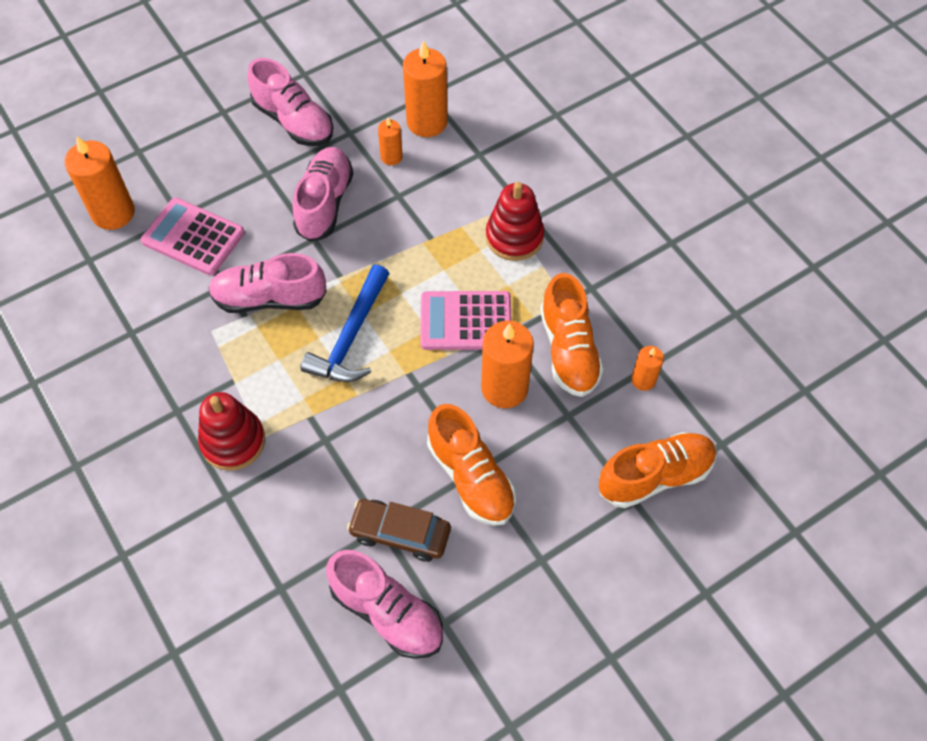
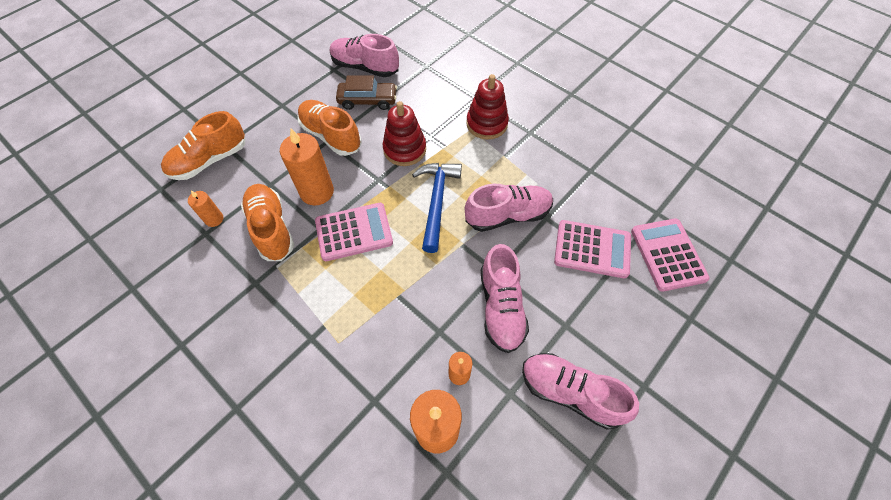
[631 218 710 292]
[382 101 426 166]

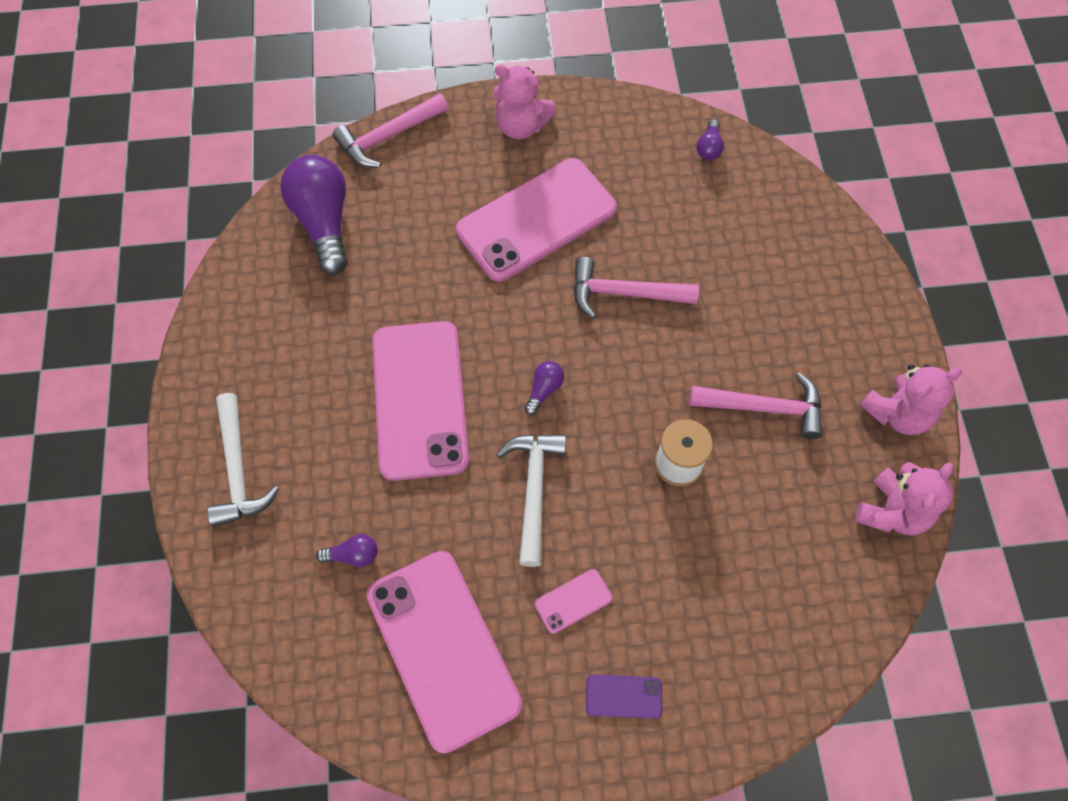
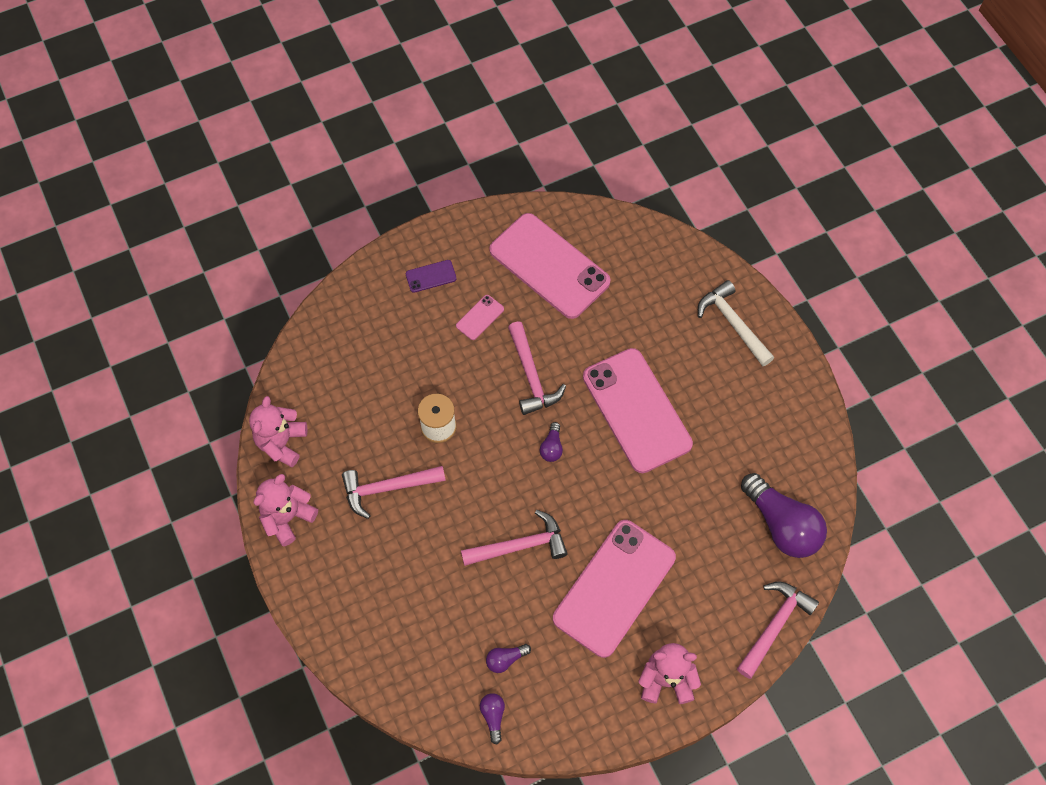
[508 321 566 415]
[486 644 531 673]

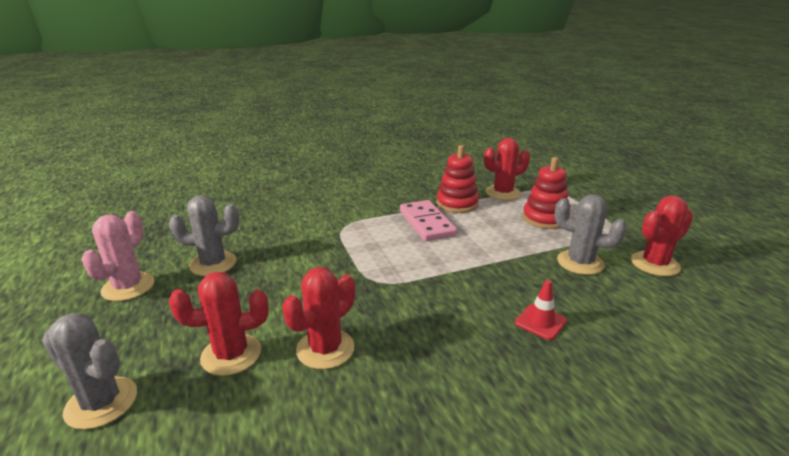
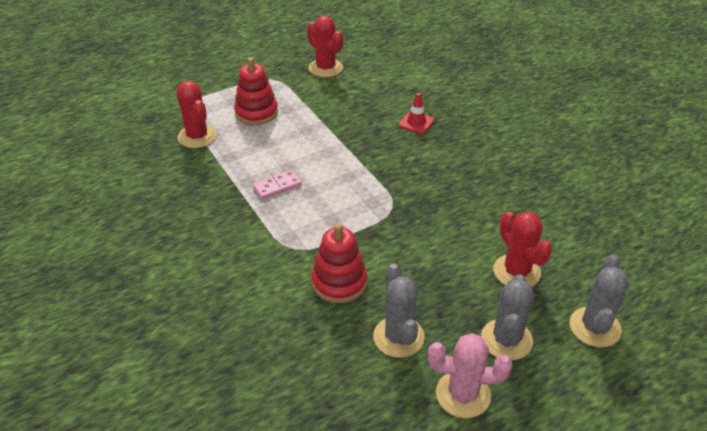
[312 223 367 303]
[481 274 534 360]
[253 170 302 200]
[282 267 355 369] (first image)

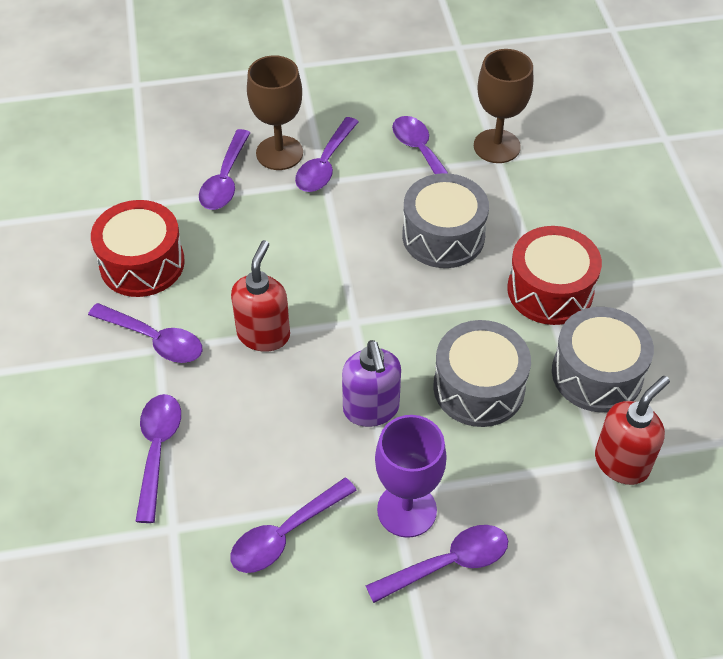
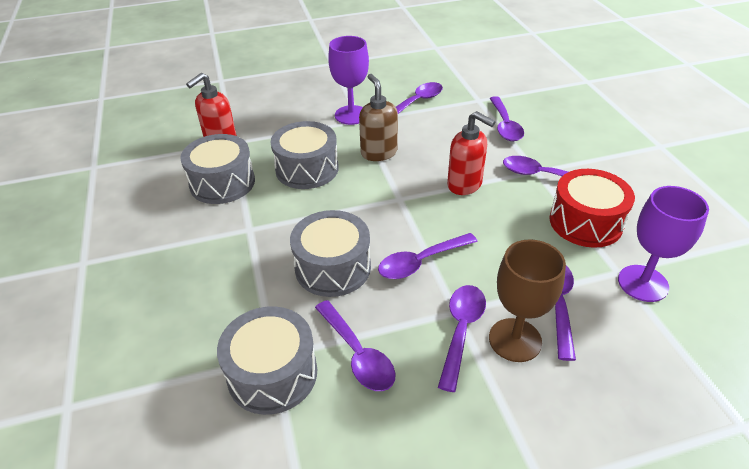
[217 306 317 415]
[507 226 602 325] (first image)
[447 111 495 195]
[359 74 398 161]
[378 233 478 279]
[618 186 709 302]

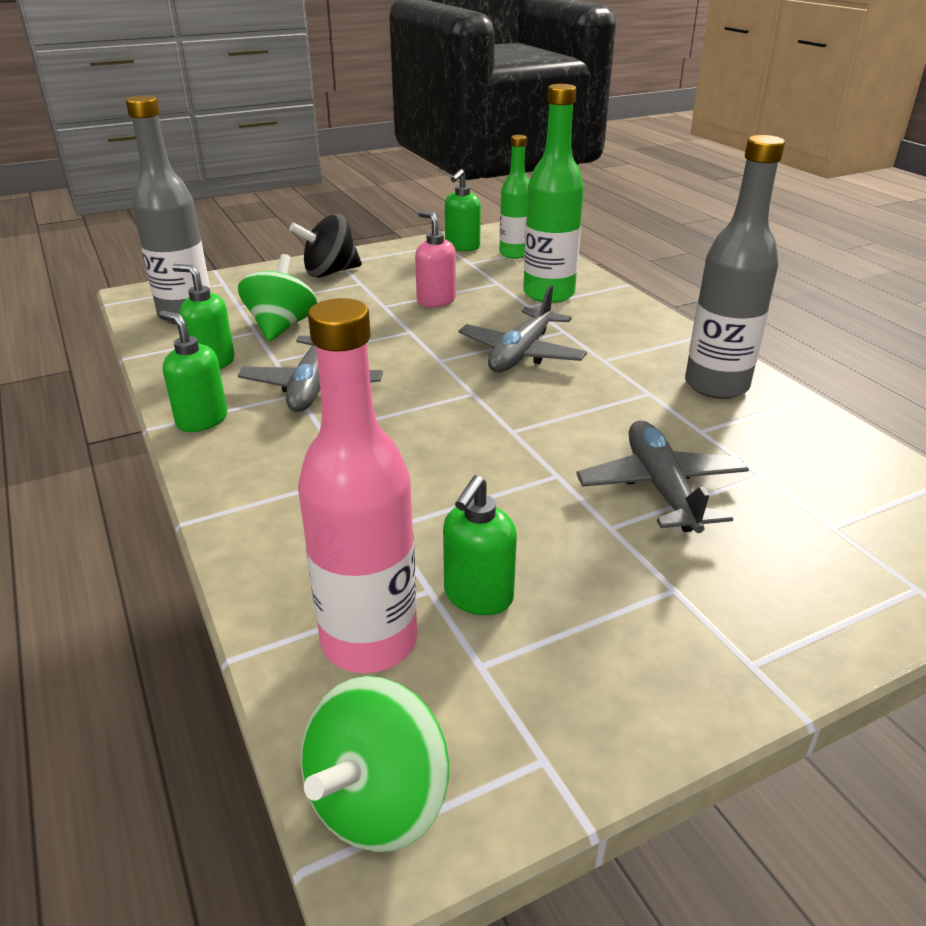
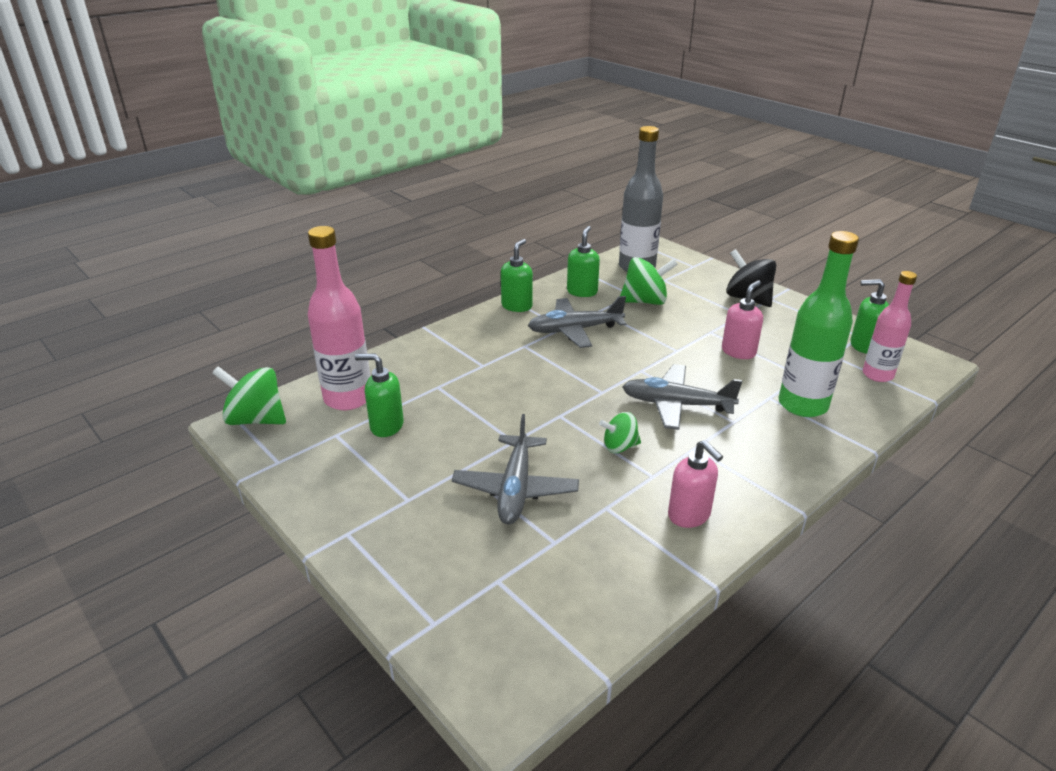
[863 271 917 382]
[668 440 723 528]
[452 414 579 524]
[599 412 641 453]

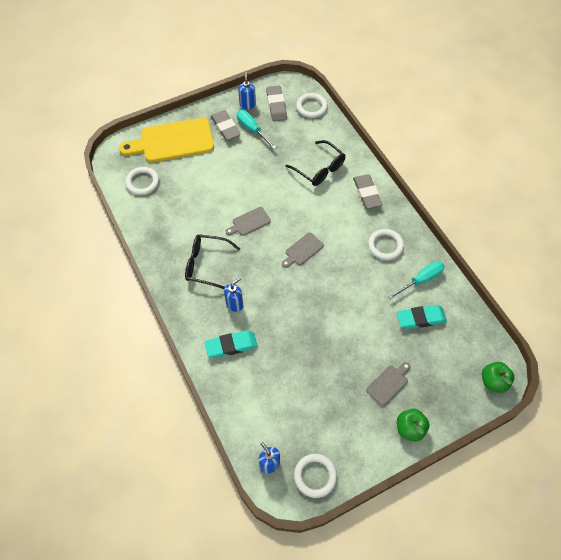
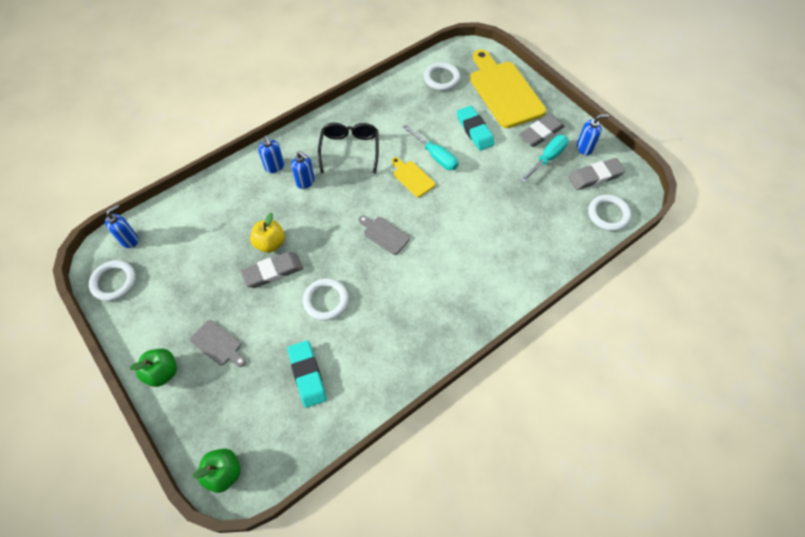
[285 140 345 186] (first image)
[241 252 303 288]
[391 157 435 197]
[303 278 349 321]
[403 125 458 170]
[457 106 495 151]
[258 136 284 173]
[250 213 285 253]

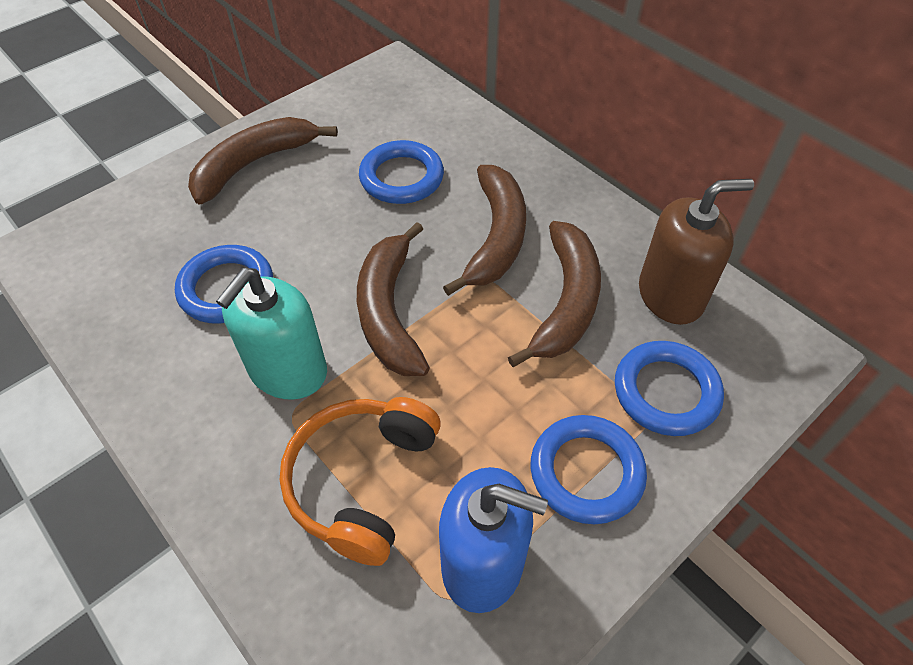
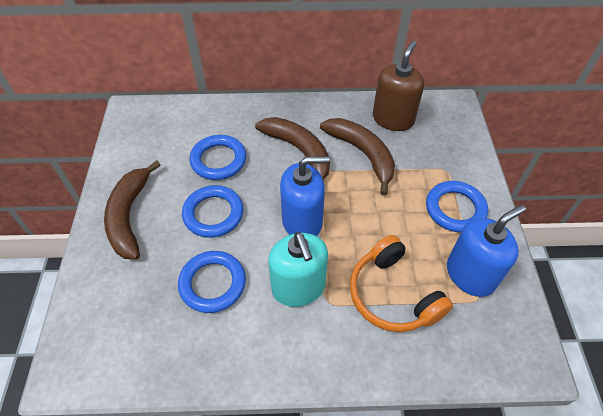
[280 156 330 236]
[182 185 244 238]

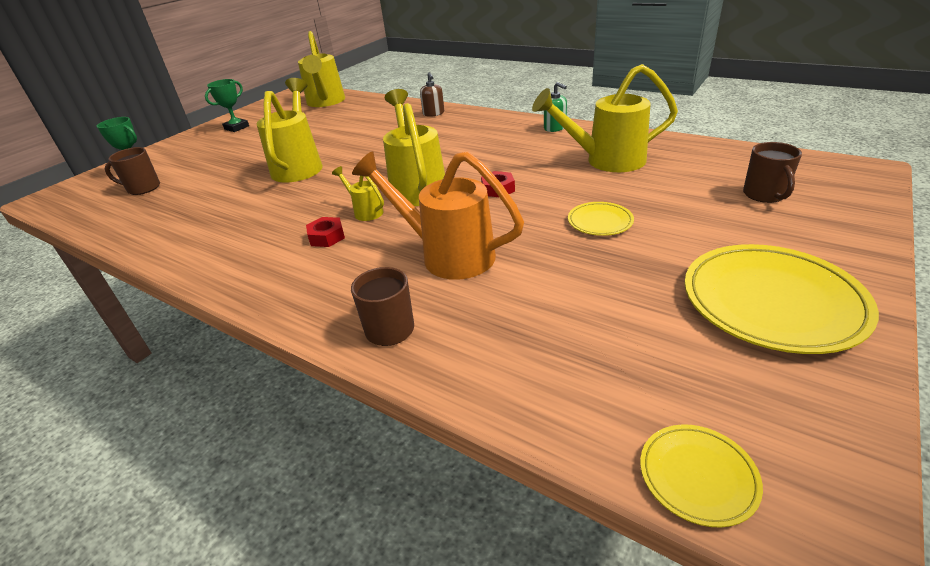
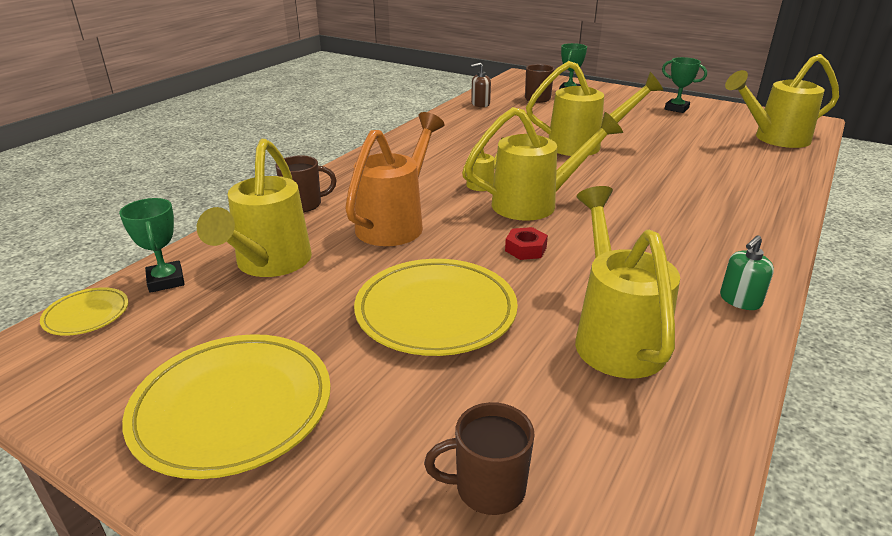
[471 62 491 107]
[354 259 518 356]
[306 217 345 247] (first image)
[197 139 312 277]
[119 198 185 293]

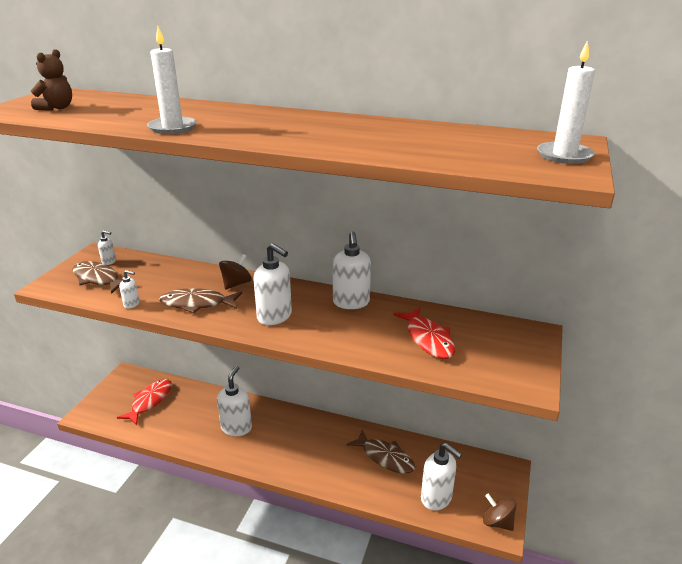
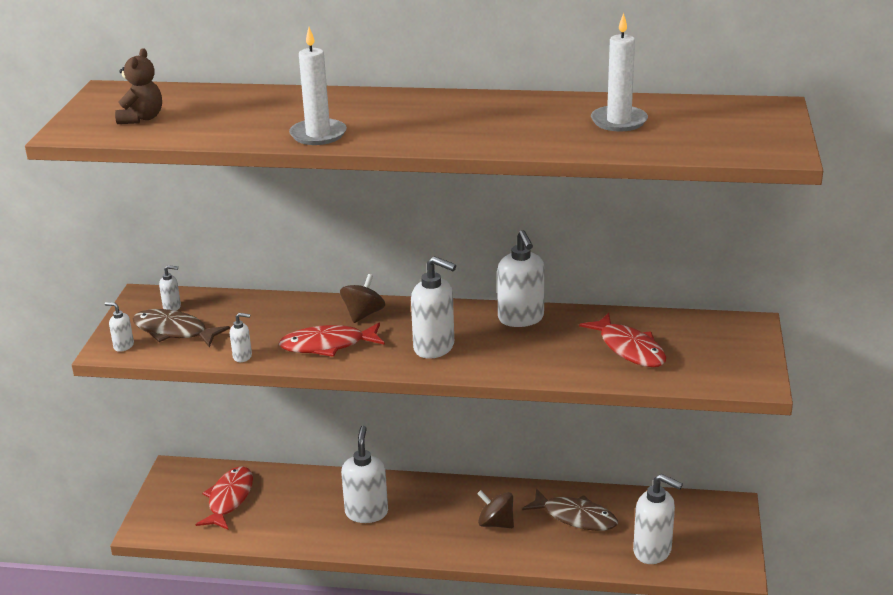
[591 13 648 132]
[278 323 385 357]
[477 490 514 528]
[105 302 134 352]

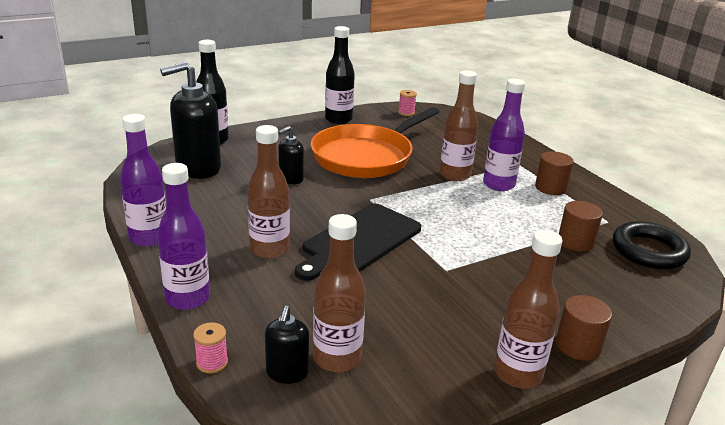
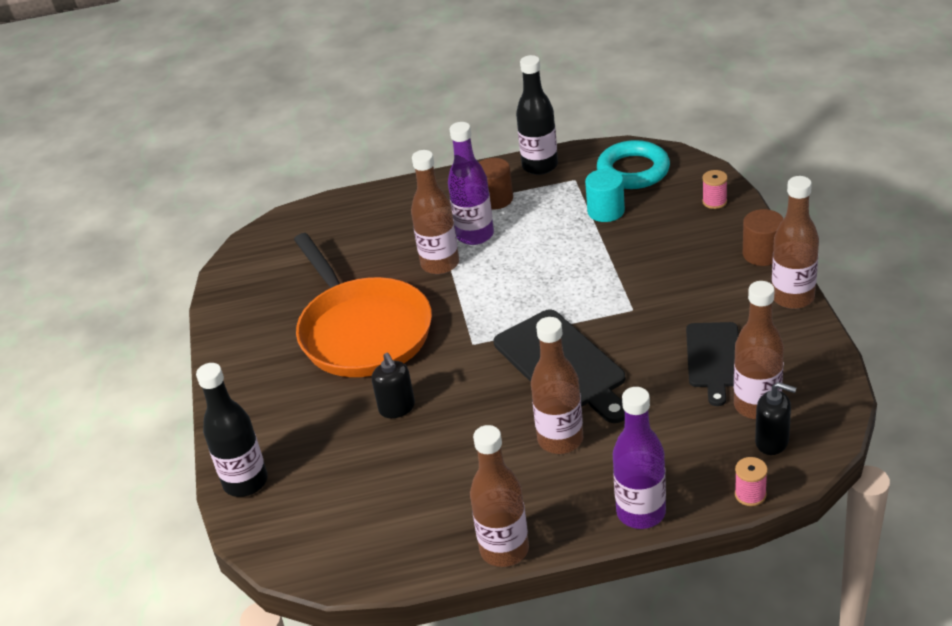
[516 55 558 175]
[160 62 221 179] (first image)
[702 170 728 209]
[470 425 529 567]
[585 169 625 222]
[597 140 670 189]
[686 322 739 406]

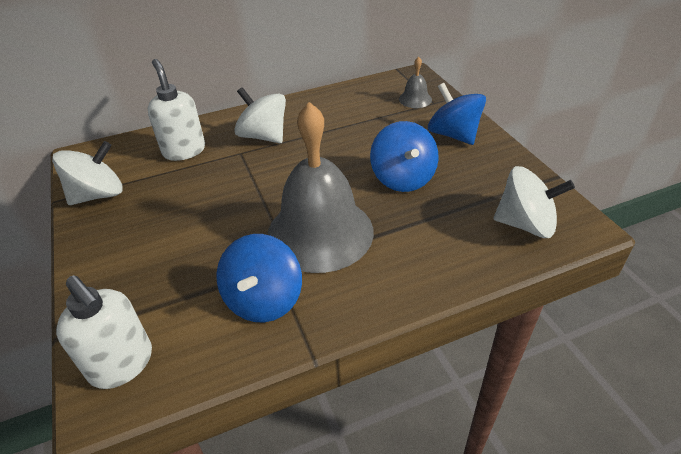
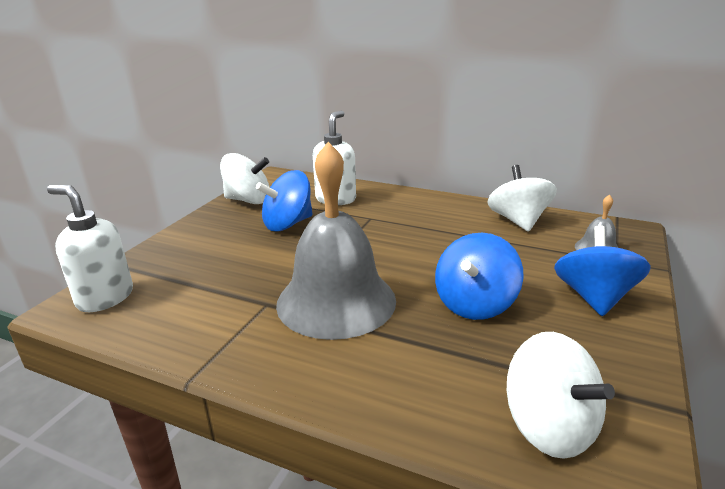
[487 165 557 232]
[256 170 313 231]
[47 185 133 312]

